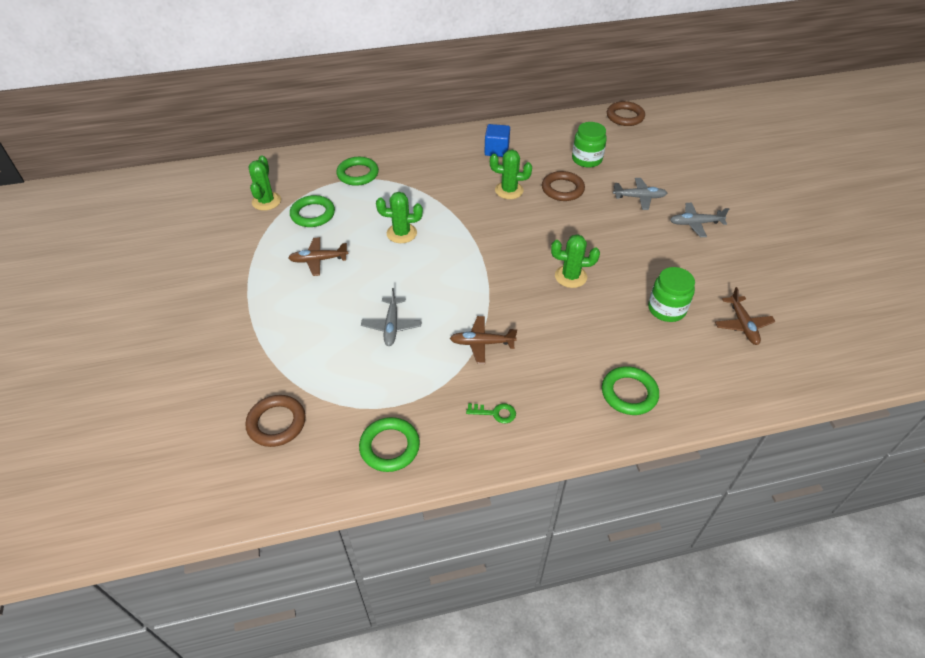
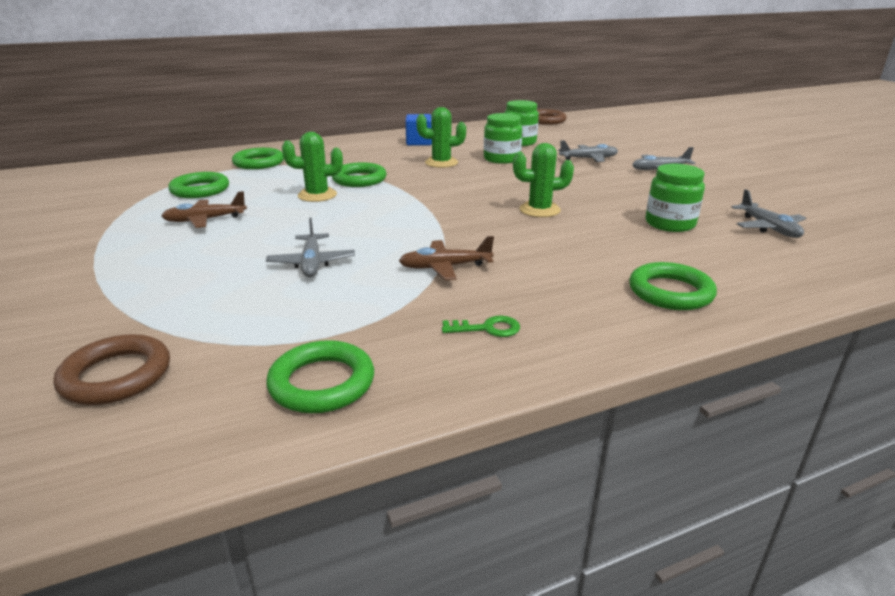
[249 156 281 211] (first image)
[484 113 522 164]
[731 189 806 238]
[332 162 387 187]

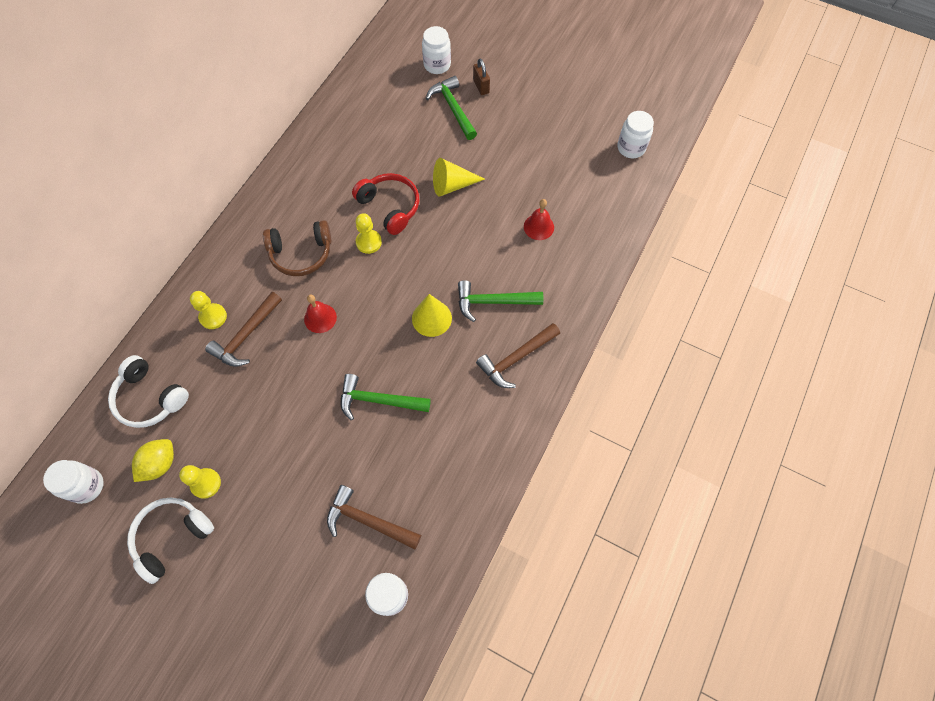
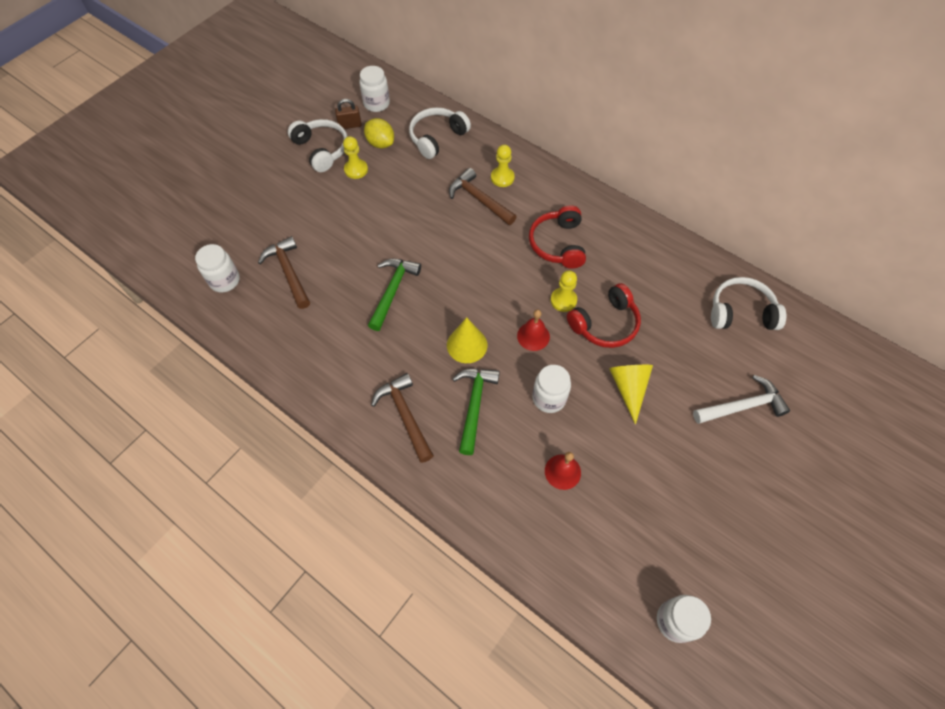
[532 365 571 413]
[335 99 362 129]
[693 375 790 424]
[529 205 586 269]
[517 309 550 351]
[258 236 310 309]
[711 277 786 330]

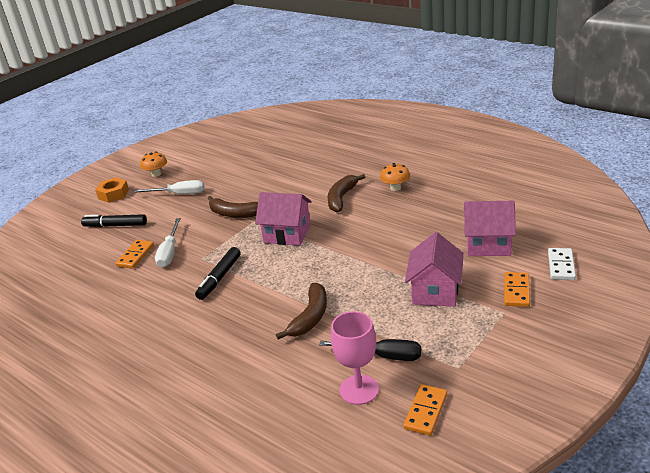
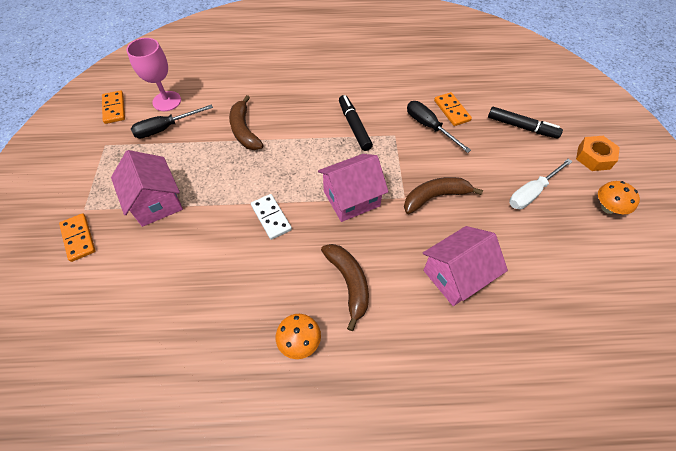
[423 226 508 306]
[488 107 563 139]
[407 101 471 153]
[251 194 292 240]

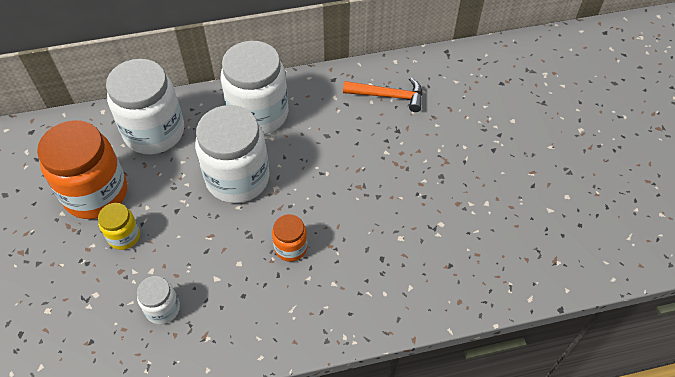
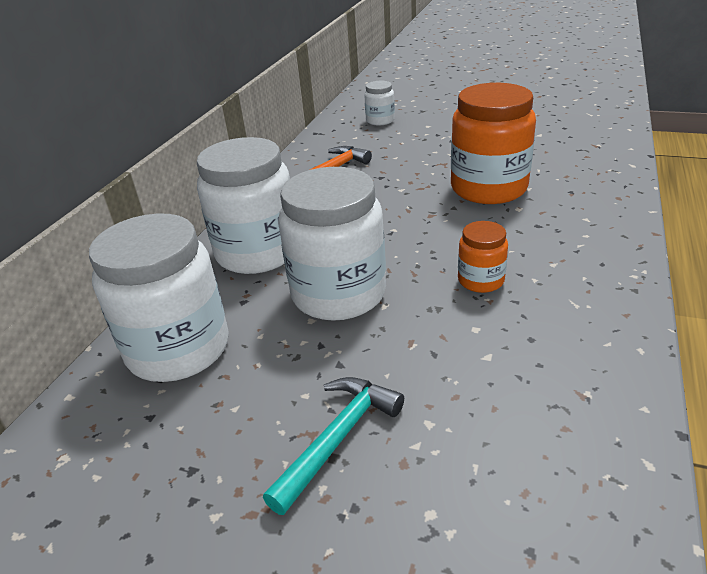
[451 83 536 204]
[263 377 404 515]
[364 81 395 125]

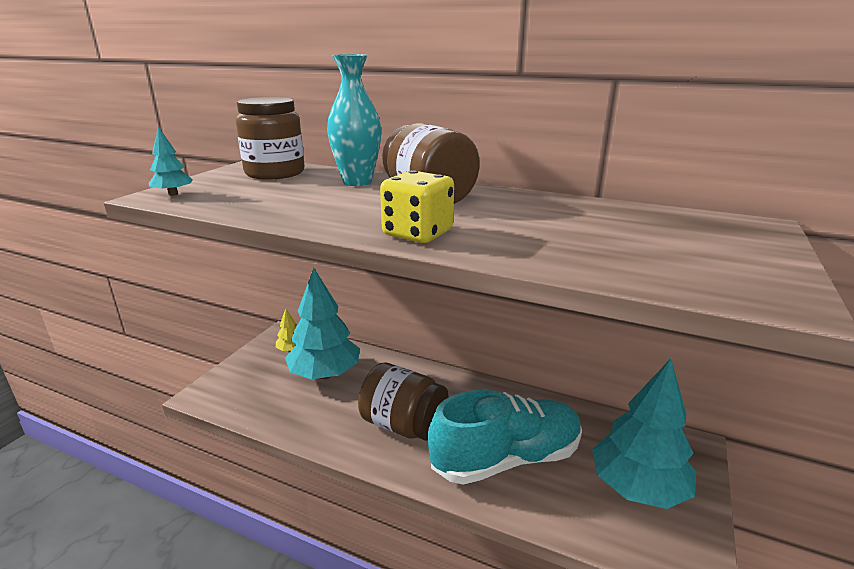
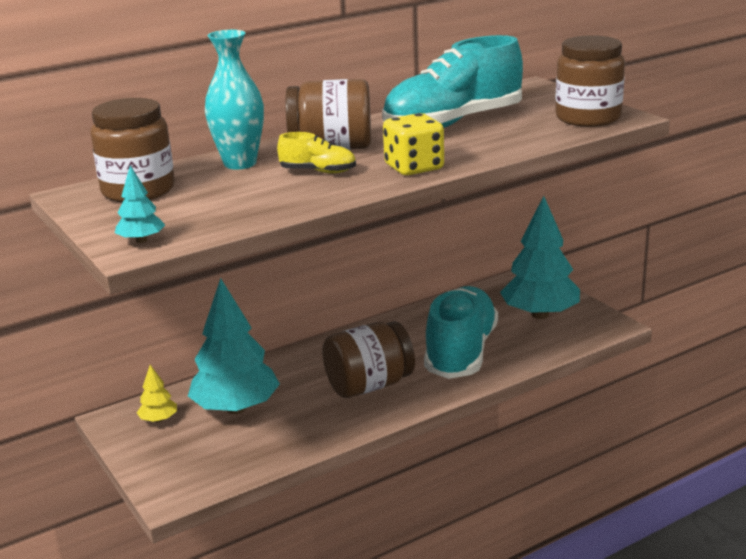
[382 35 523 128]
[555 35 625 127]
[277 132 356 174]

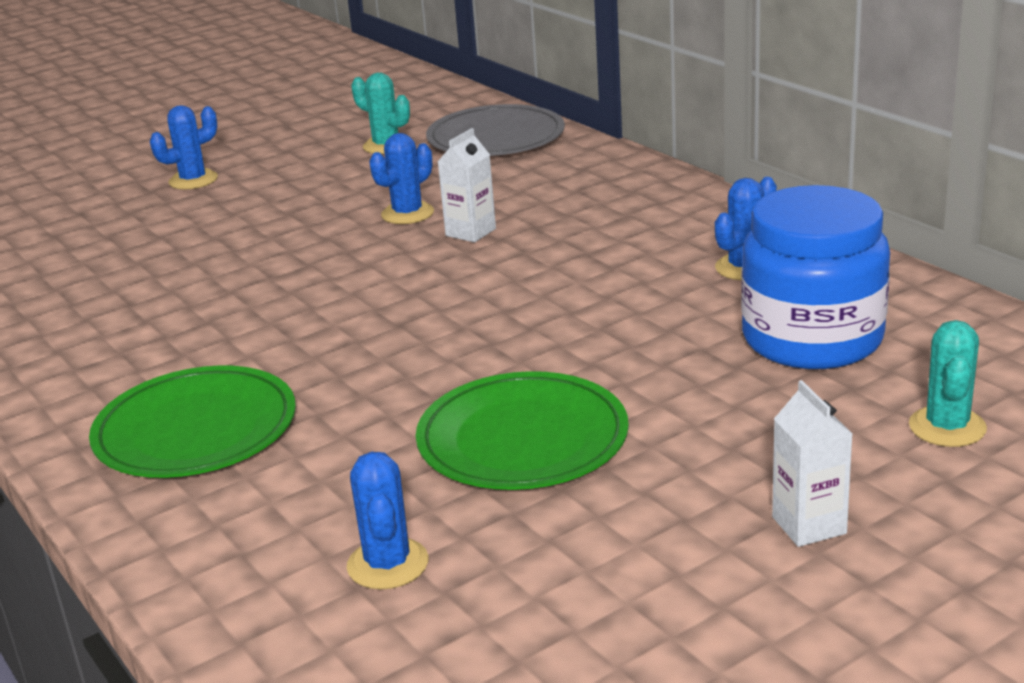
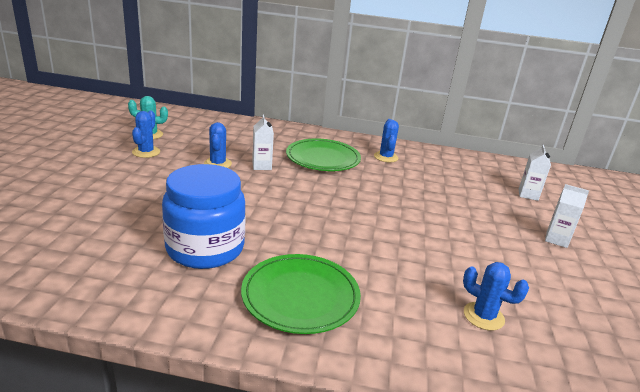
[426 104 565 156] (first image)
[132 111 160 158]
[162 164 246 269]
[519 145 551 201]
[286 138 361 171]

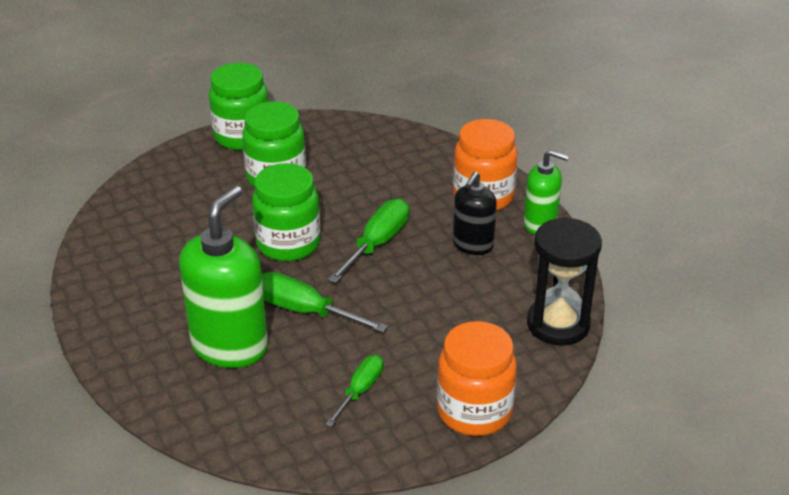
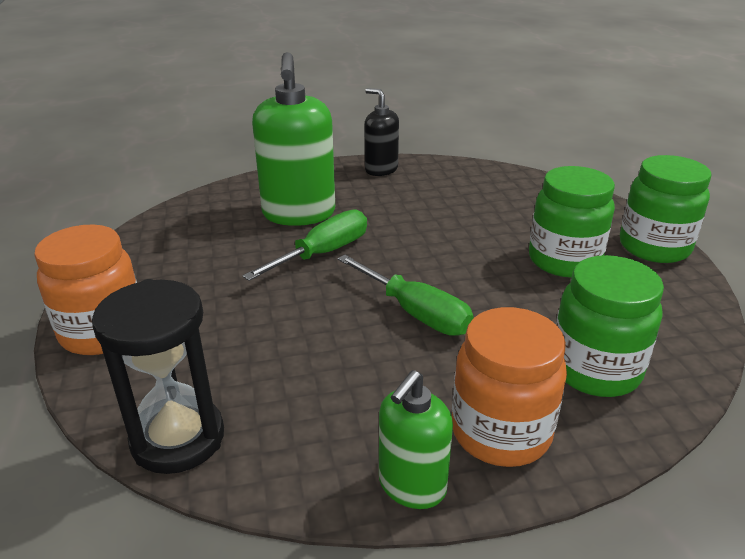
[556 255 664 397]
[365 88 399 176]
[252 52 335 226]
[326 355 383 427] (first image)

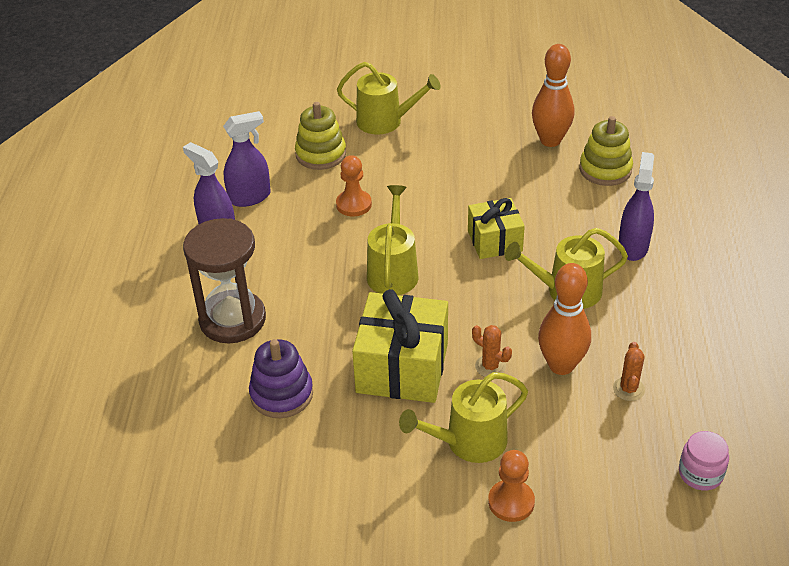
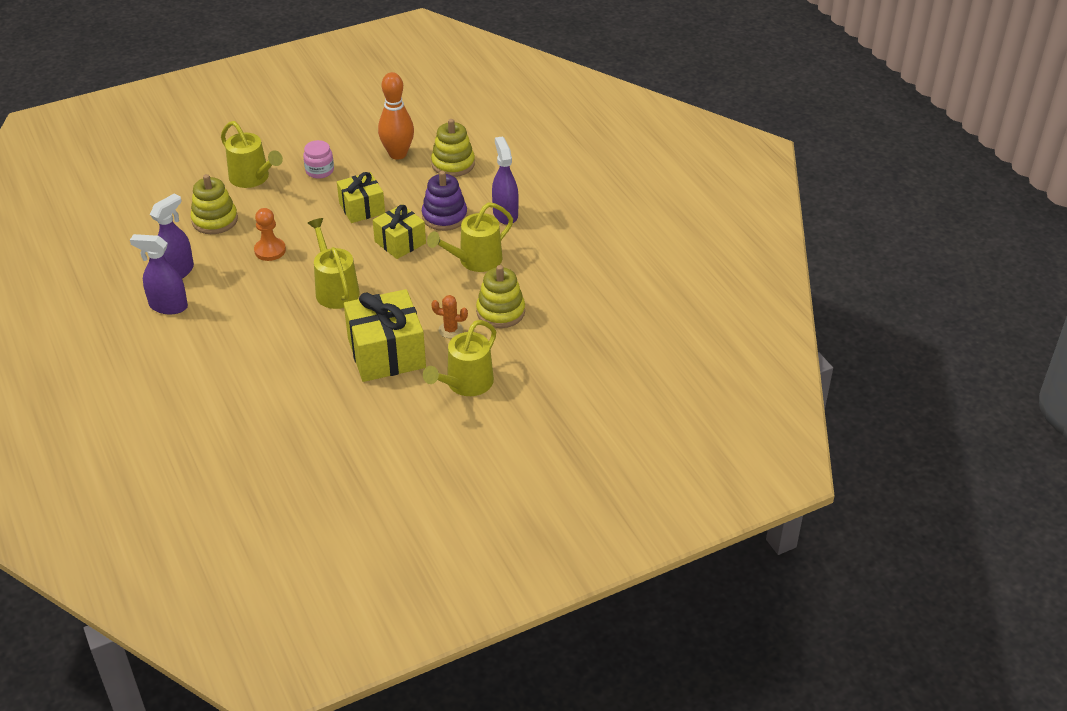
[221 121 283 188]
[183 218 266 343] (first image)
[476 265 525 328]
[422 171 467 231]
[613 342 645 401] (first image)
[303 140 334 179]
[488 450 535 522] (first image)
[337 172 385 223]

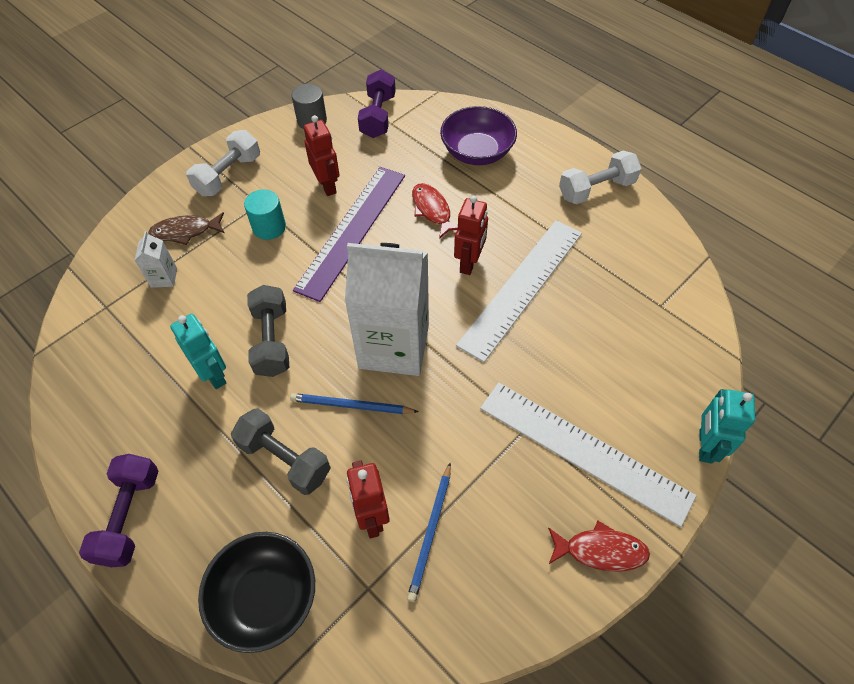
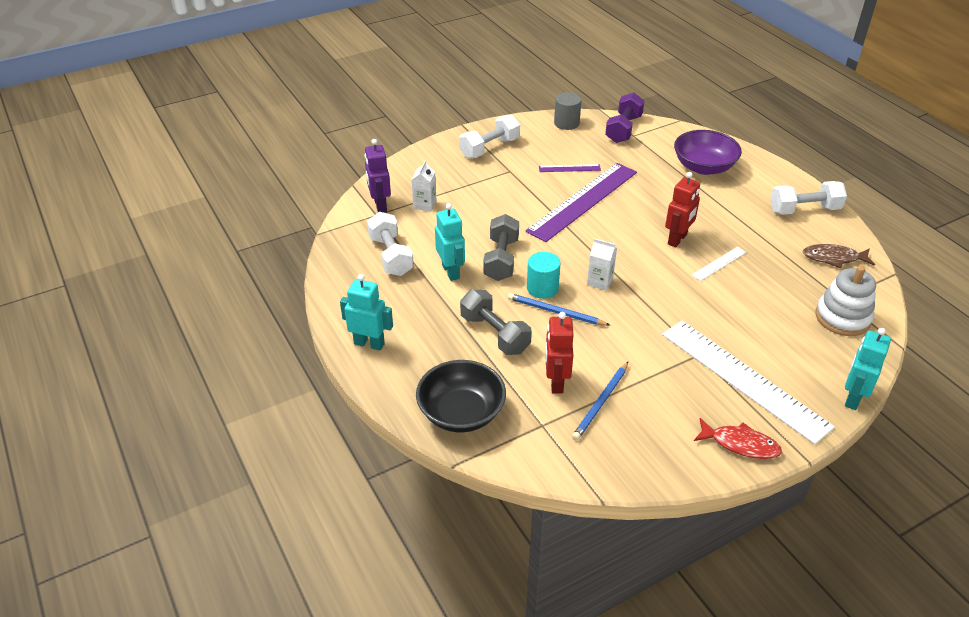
[539 164 601 172]
[412 183 458 239] (first image)
[527 252 561 299]
[803 244 875 268]
[692 247 746 281]
[587 239 617 291]
[340 274 393 351]
[365 139 391 212]
[367 212 414 276]
[815 266 876 336]

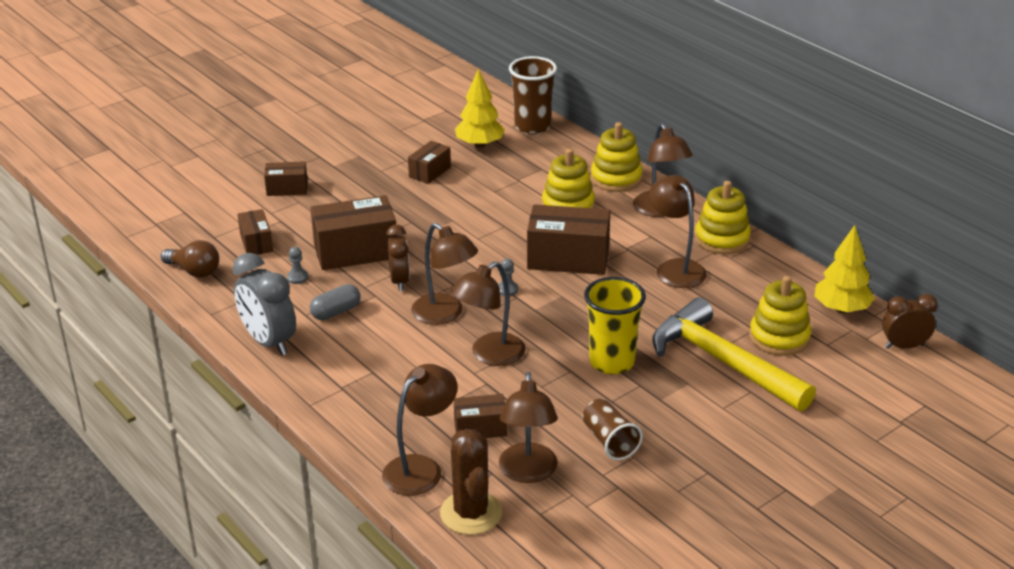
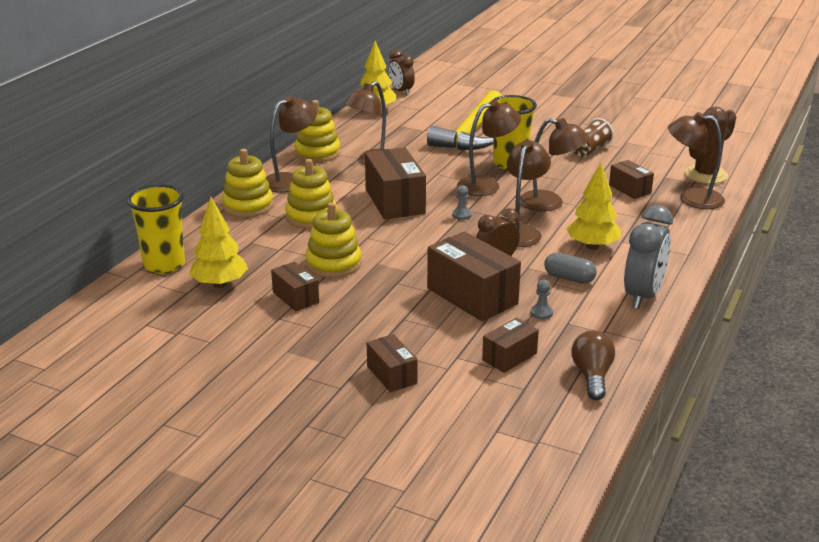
[127 184 185 274]
[271 262 319 311]
[305 202 362 278]
[457 100 521 196]
[566 163 621 250]

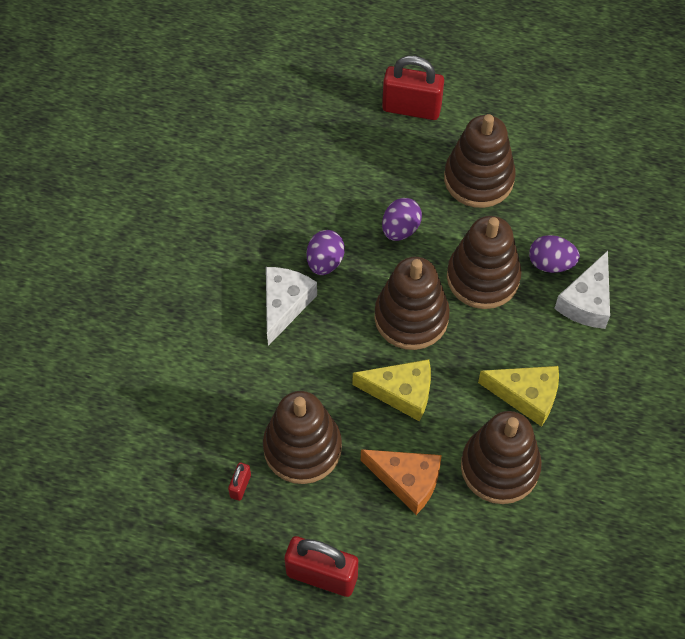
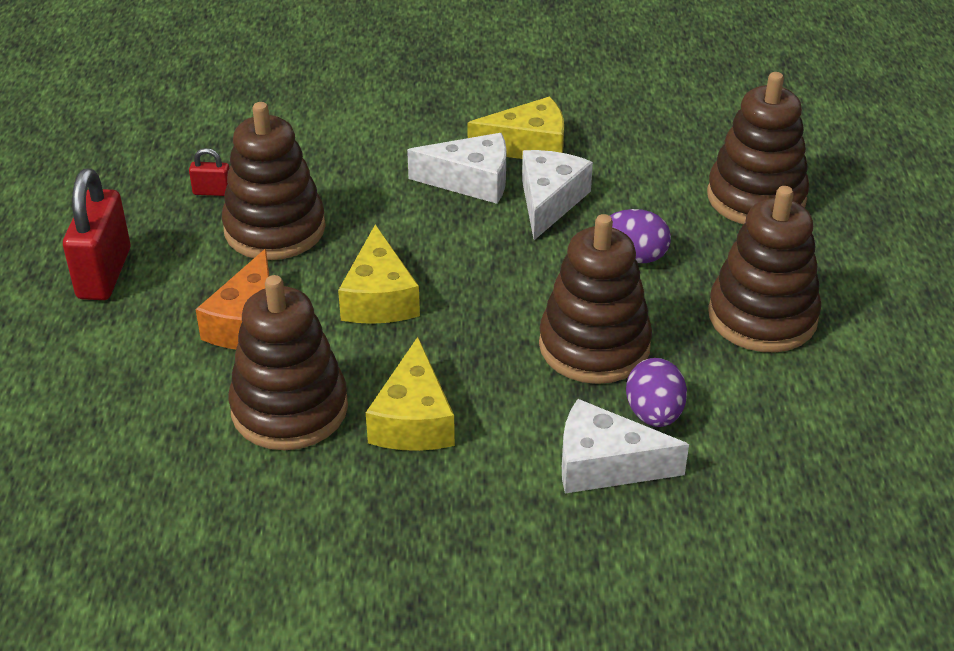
[382 56 444 120] (first image)
[522 150 593 240]
[707 72 809 224]
[468 97 564 159]

